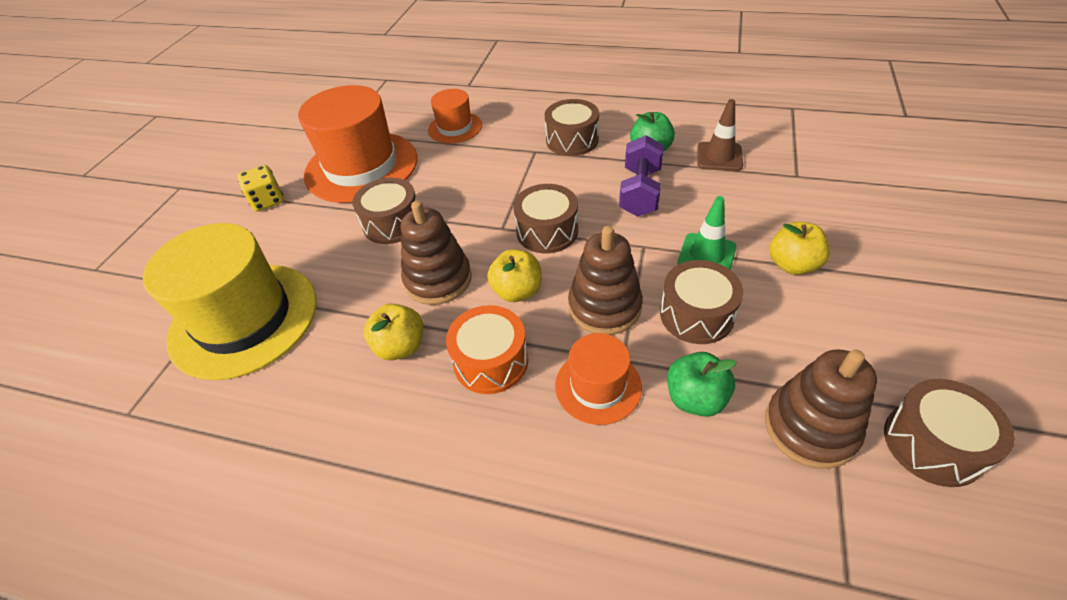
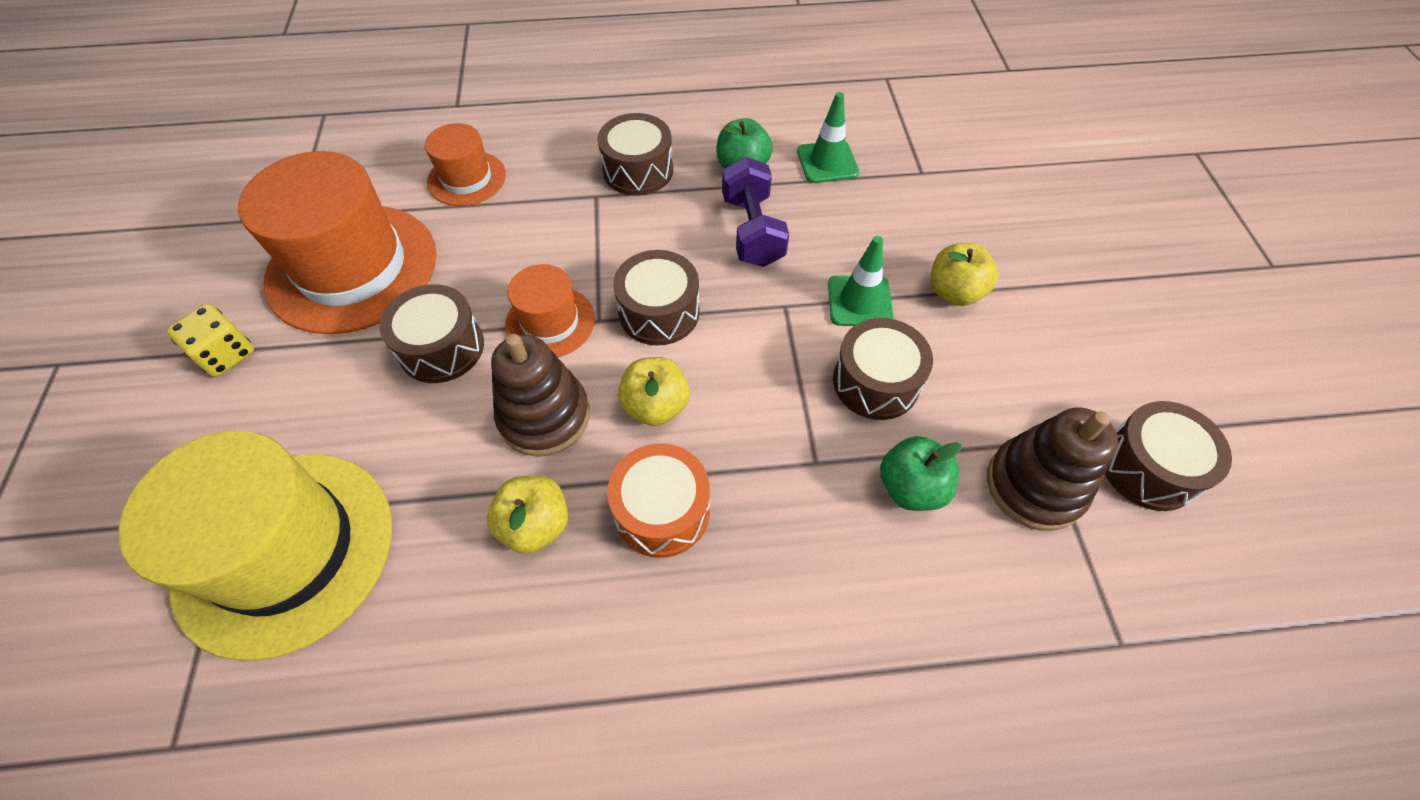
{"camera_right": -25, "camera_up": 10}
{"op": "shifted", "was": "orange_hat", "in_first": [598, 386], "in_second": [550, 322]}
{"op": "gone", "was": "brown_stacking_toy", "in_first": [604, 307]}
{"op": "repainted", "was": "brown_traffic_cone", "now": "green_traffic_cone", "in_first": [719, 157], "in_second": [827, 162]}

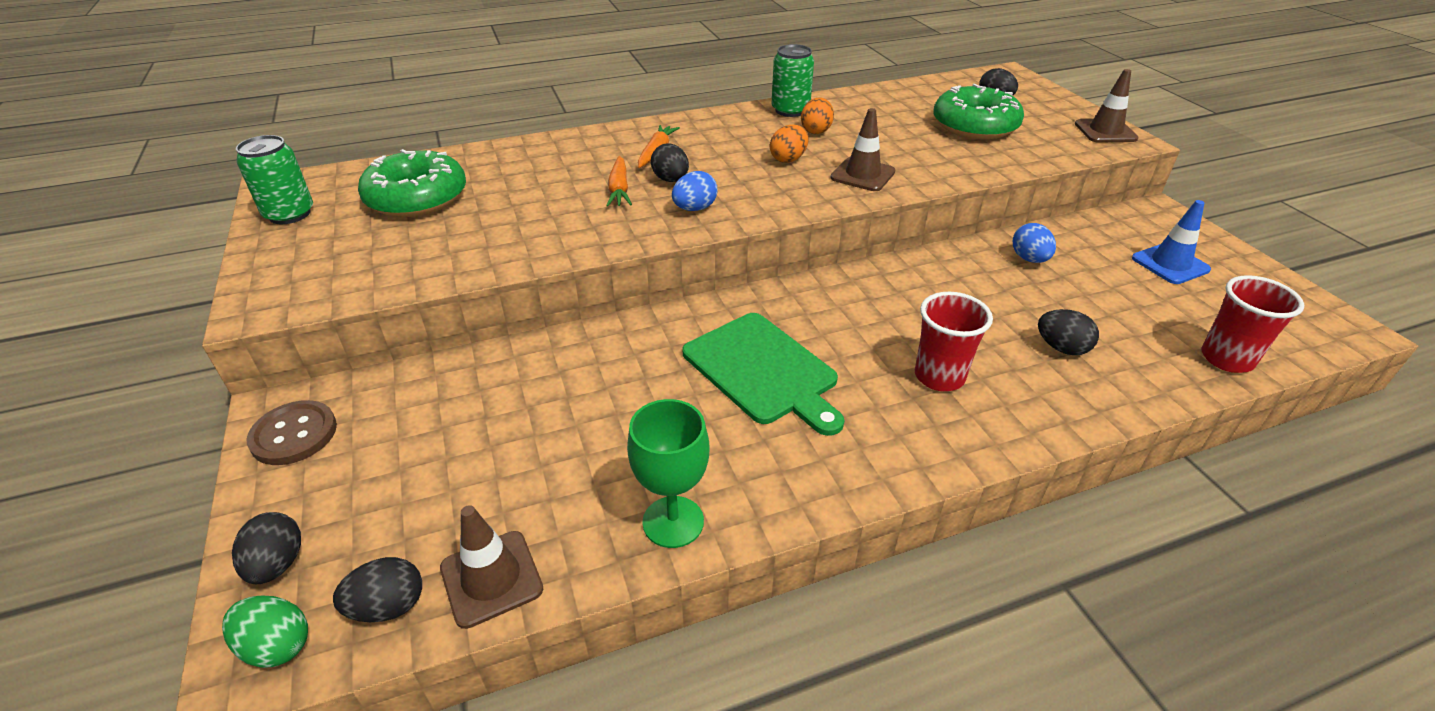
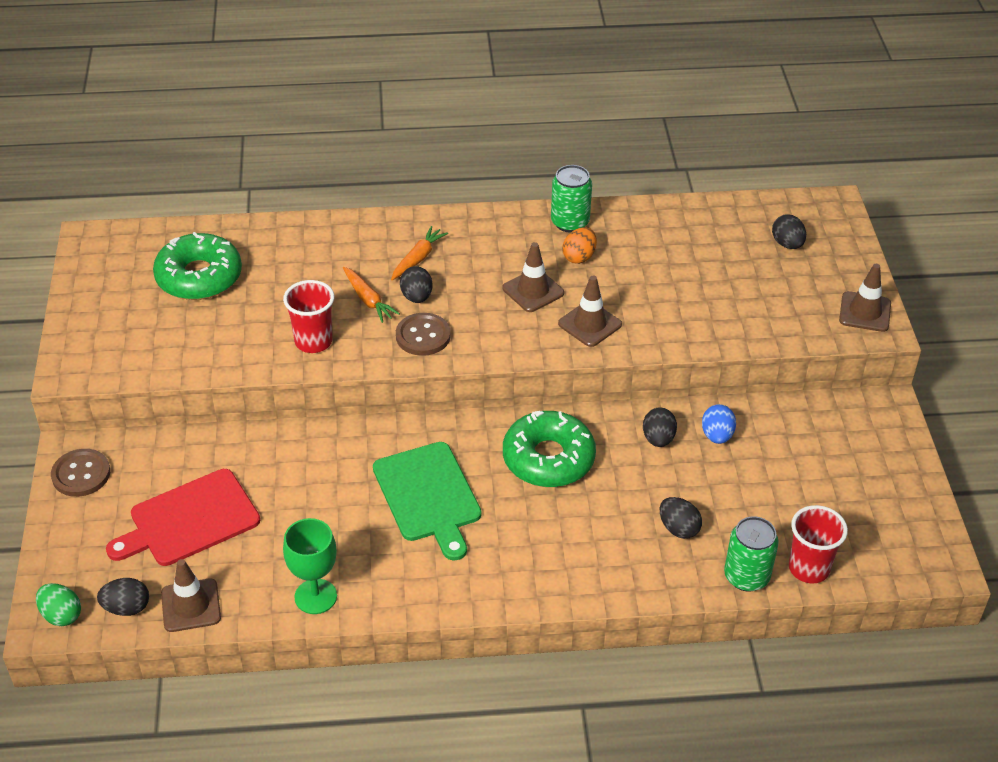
{"camera_right": 15, "camera_up": 5}
{"op": "shifted", "was": "black_egg", "in_first": [277, 564], "in_second": [658, 439]}
{"op": "shifted", "was": "green_can", "in_first": [289, 214], "in_second": [746, 576]}
{"op": "rotated", "was": "orange_carrot", "in_first": [619, 189], "in_second": [368, 300], "clockwise": -45}
{"op": "swapped", "was": "blue_egg", "now": "brown_button", "in_first": [695, 209], "in_second": [423, 336]}
{"op": "swapped", "was": "orange_egg", "now": "brown_traffic_cone", "in_first": [788, 159], "in_second": [533, 291]}
{"op": "shifted", "was": "red_cup", "in_first": [939, 376], "in_second": [313, 342]}
{"op": "shifted", "was": "green_donut", "in_first": [974, 126], "in_second": [548, 458]}
{"op": "gone", "was": "blue_traffic_cone", "in_first": [1170, 264]}
{"op": "new", "now": "red_cutting_board", "in_second": [190, 520]}

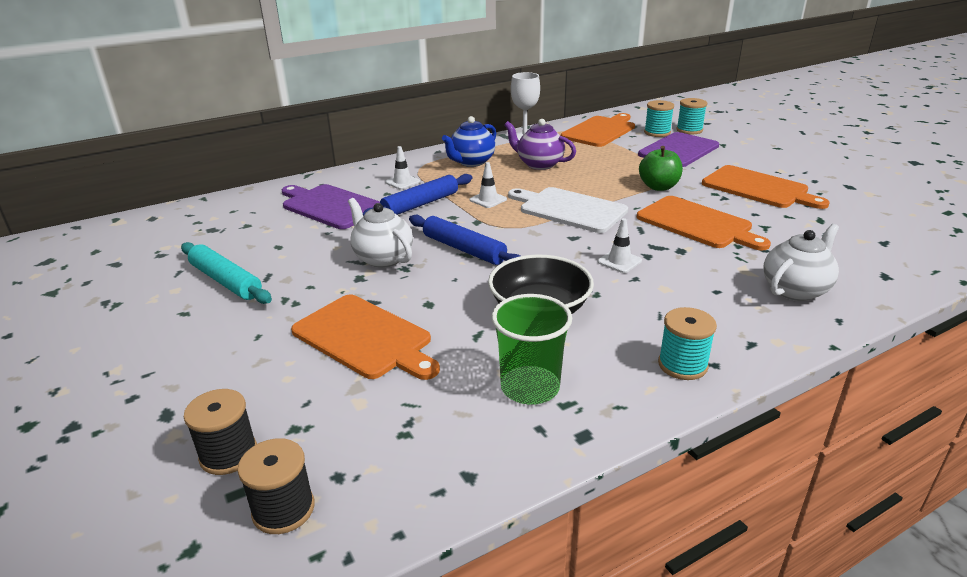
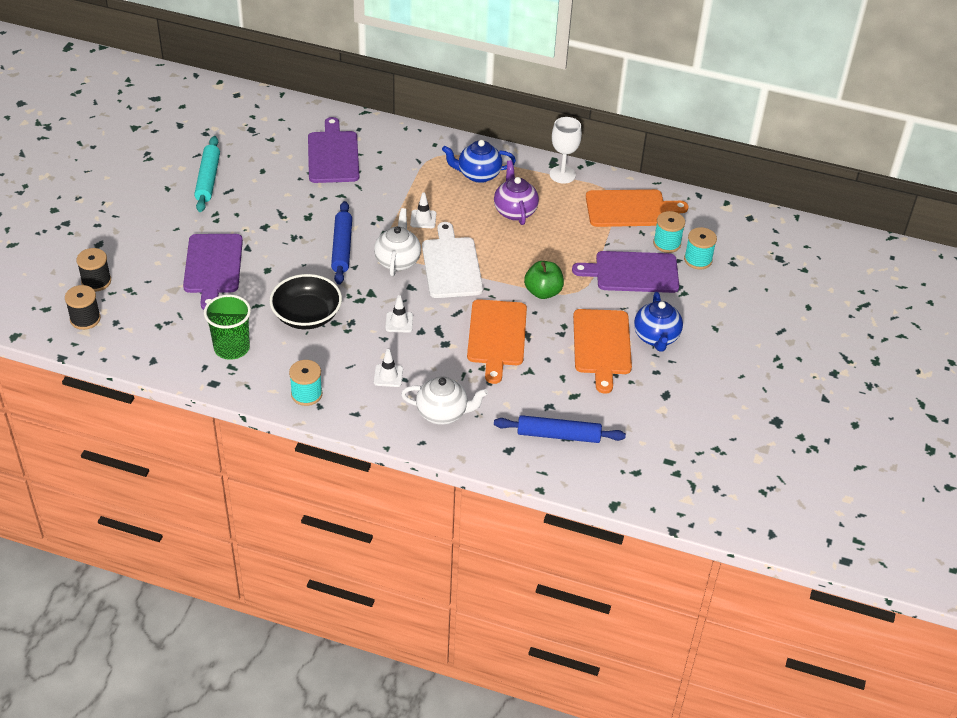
{"camera_right": 45, "camera_up": 15}
{"op": "repainted", "was": "orange_cutting_board", "now": "purple_cutting_board", "in_first": [365, 338], "in_second": [213, 266]}
{"op": "shifted", "was": "white_teapot", "in_first": [382, 258], "in_second": [397, 260]}
{"op": "shifted", "was": "blue_rolling_pin", "in_first": [420, 204], "in_second": [558, 435]}
{"op": "shifted", "was": "white_traffic_cone", "in_first": [402, 182], "in_second": [388, 376]}
{"op": "new", "now": "blue_teapot", "in_second": [656, 338]}

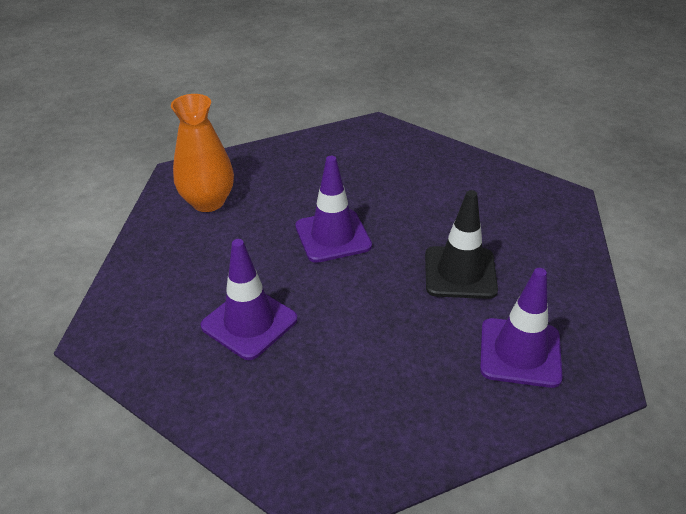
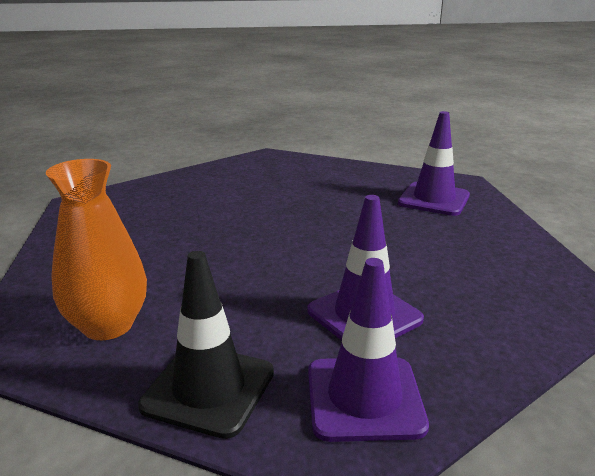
{"camera_right": -75, "camera_up": -15}
{"op": "shifted", "was": "purple_traffic_cone", "in_first": [333, 236], "in_second": [364, 398]}
{"op": "shifted", "was": "black_traffic_cone", "in_first": [460, 273], "in_second": [208, 389]}

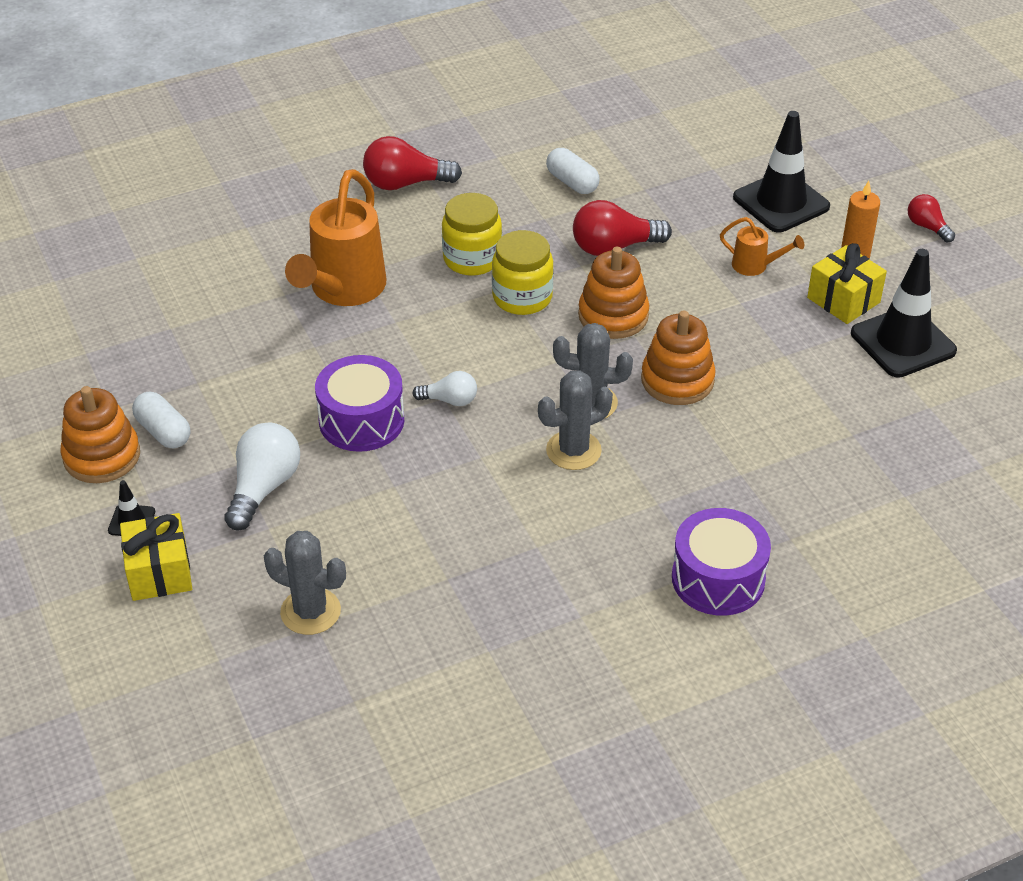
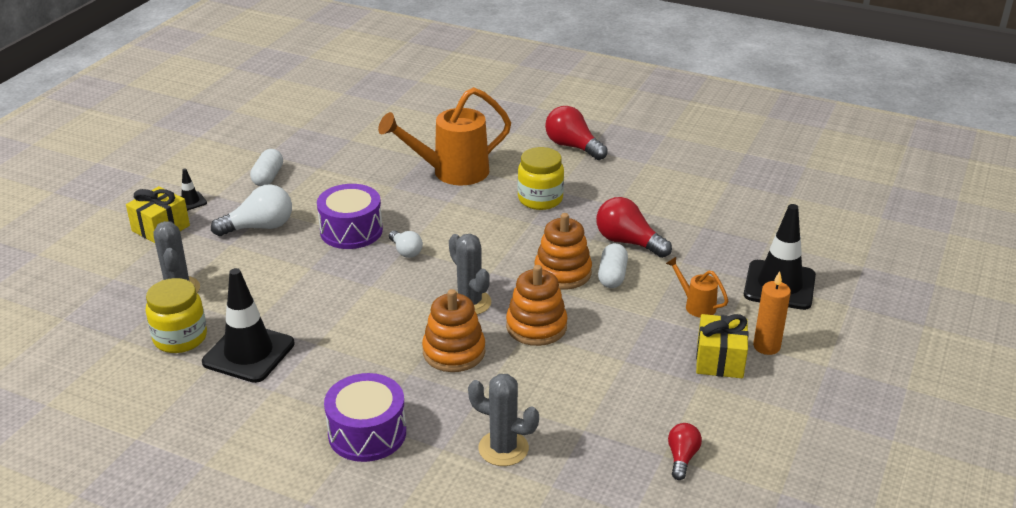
{"camera_right": 50, "camera_up": -10}
{"op": "shifted", "was": "orange_stacking_toy", "in_first": [102, 456], "in_second": [454, 352]}
{"op": "shifted", "was": "yellow_jar", "in_first": [522, 297], "in_second": [180, 338]}
{"op": "shifted", "was": "grey_cactus", "in_first": [573, 450], "in_second": [503, 448]}
{"op": "shifted", "was": "white_capsule", "in_first": [572, 182], "in_second": [612, 276]}
{"op": "rotated", "was": "orange_watering_can", "in_first": [755, 266], "in_second": [696, 305], "clockwise": 150}
{"op": "shifted", "was": "black_traffic_cone", "in_first": [903, 342], "in_second": [249, 353]}
{"op": "shifted", "was": "red_light_bulb", "in_first": [927, 227], "in_second": [682, 457]}

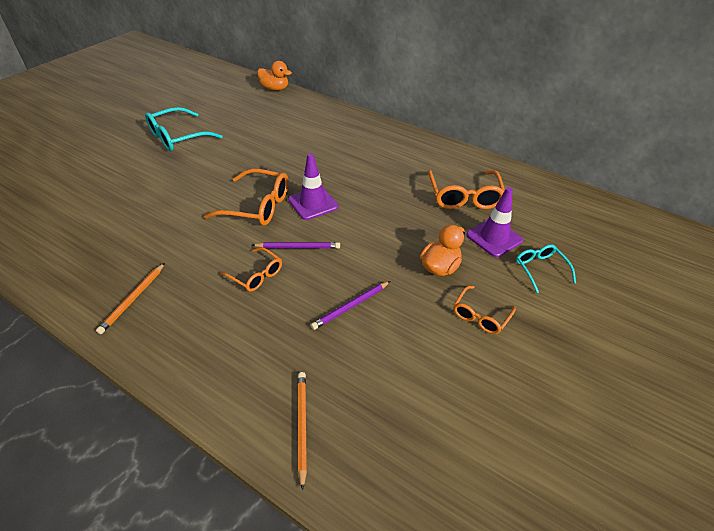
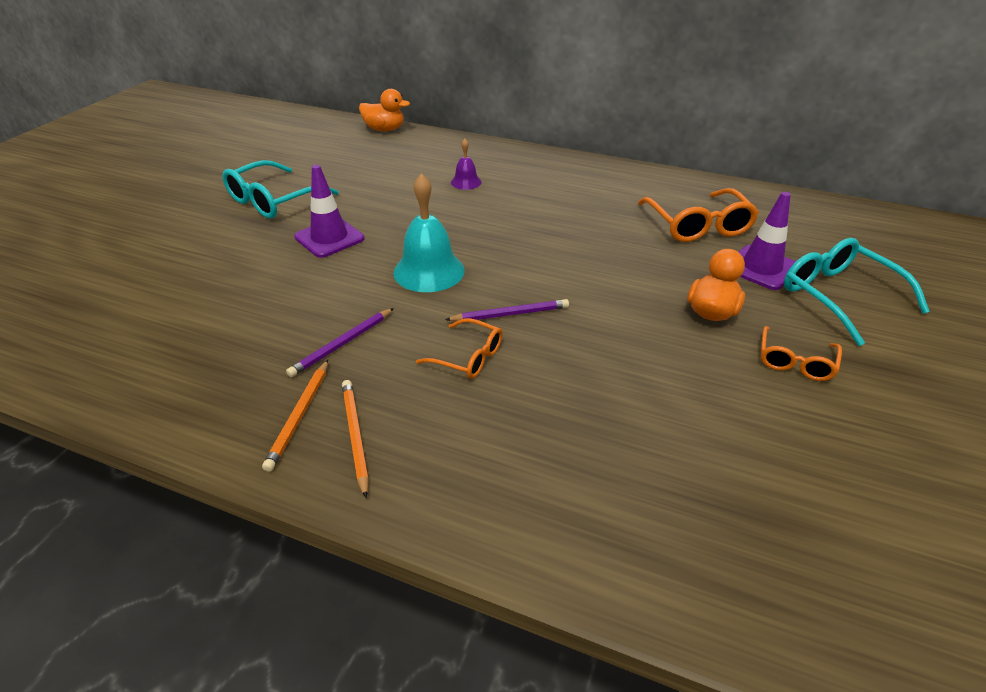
{"camera_right": -10, "camera_up": -5}
{"op": "swapped", "was": "orange_glasses", "now": "turquoise_bell", "in_first": [258, 206], "in_second": [429, 271]}
{"op": "shifted", "was": "purple_traffic_cone", "in_first": [313, 203], "in_second": [329, 238]}
{"op": "shifted", "was": "orange_pencil", "in_first": [301, 426], "in_second": [355, 436]}
{"op": "shifted", "was": "purple_pencil", "in_first": [351, 306], "in_second": [342, 344]}
{"op": "scaled", "was": "turquoise_glasses", "in_first": [540, 269], "in_second": [838, 296], "ratio": 1.69}
{"op": "new", "now": "purple_bell", "in_second": [466, 182]}

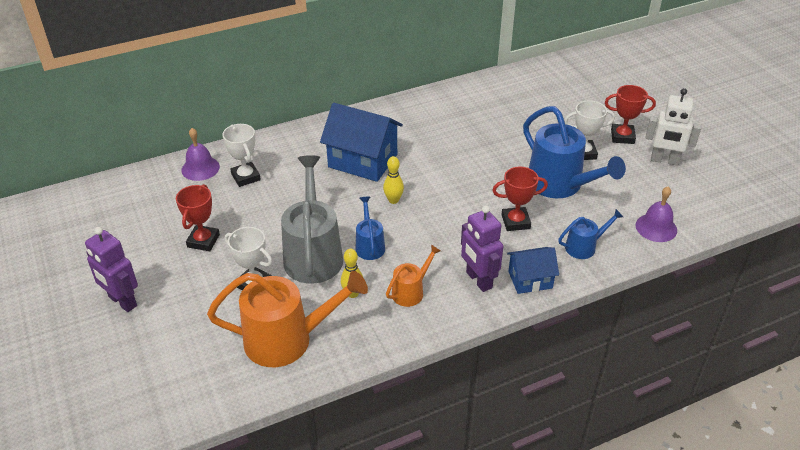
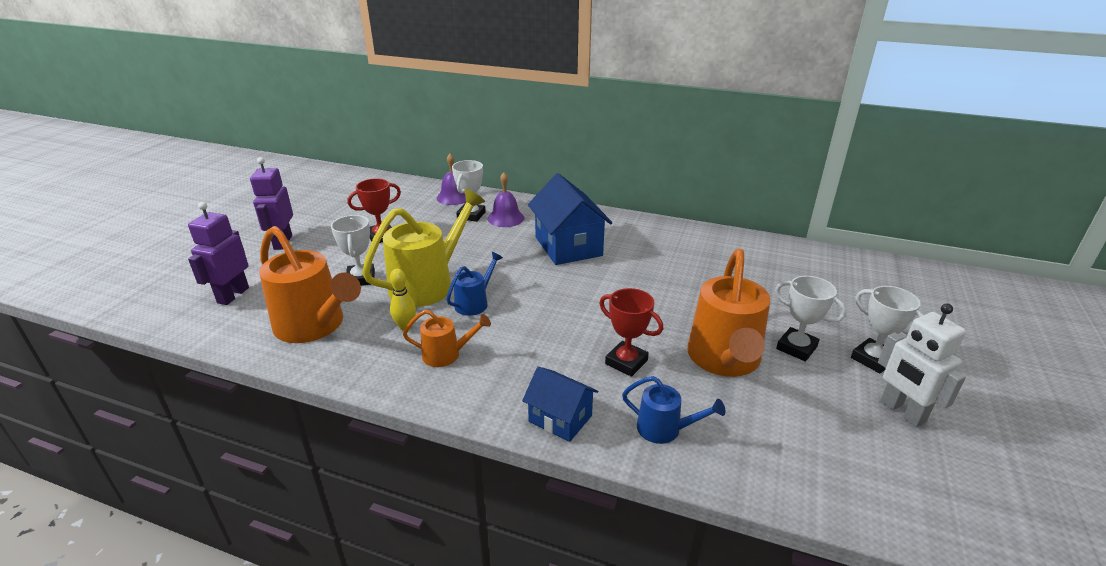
{"camera_right": 45, "camera_up": -10}
{"op": "repainted", "was": "grey_watering_can", "now": "yellow_watering_can", "in_first": [313, 253], "in_second": [428, 284]}
{"op": "gone", "was": "yellow_bowling_pin", "in_first": [393, 200]}
{"op": "shifted", "was": "purple_robot", "in_first": [478, 280], "in_second": [233, 295]}
{"op": "repainted", "was": "blue_watering_can", "now": "orange_watering_can", "in_first": [560, 185], "in_second": [724, 360]}
{"op": "repainted", "was": "red_trophy", "now": "white_trophy", "in_first": [622, 136], "in_second": [873, 359]}
{"op": "shifted", "was": "purple_bell", "in_first": [656, 227], "in_second": [506, 218]}

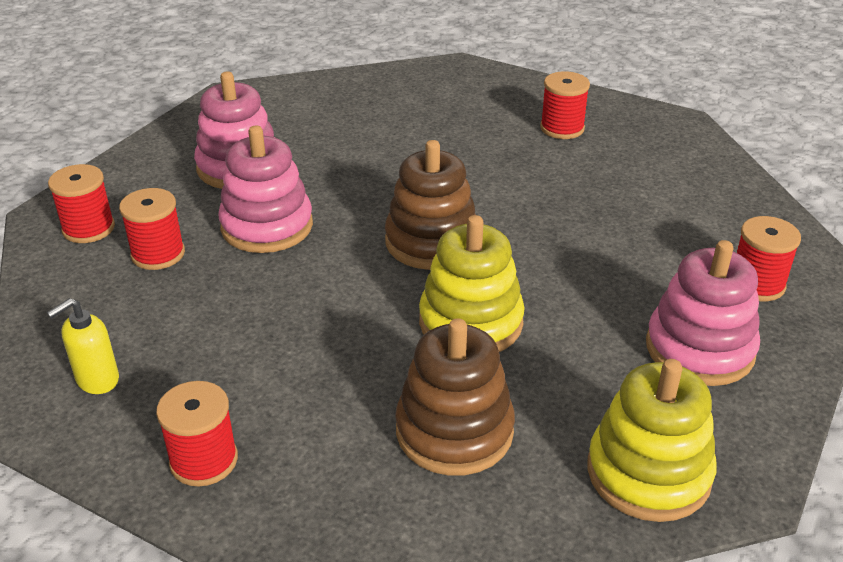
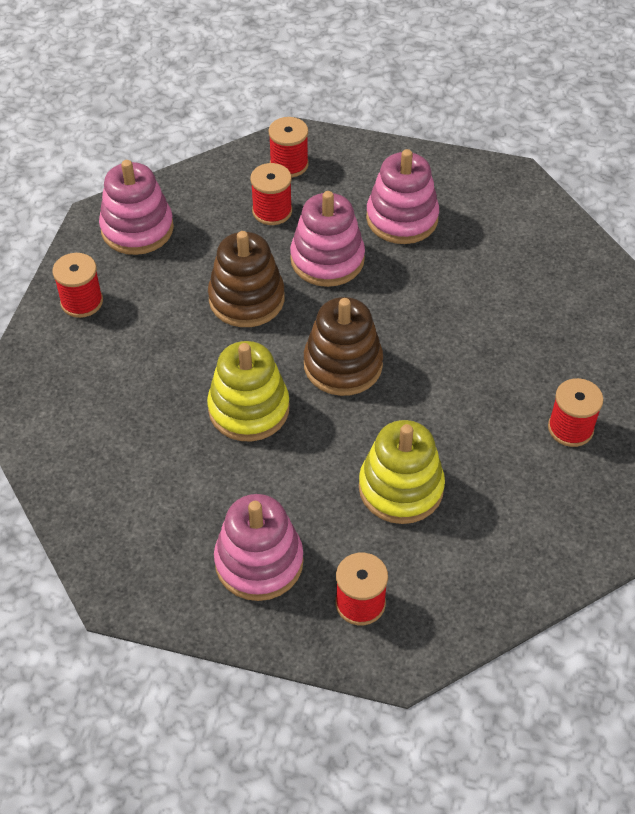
{"camera_right": 75, "camera_up": 15}
{"op": "swapped", "was": "yellow_soap_dispenser", "now": "pink_stacking_toy", "in_first": [97, 380], "in_second": [137, 229]}
{"op": "shifted", "was": "brown_stacking_toy", "in_first": [454, 431], "in_second": [246, 299]}
{"op": "shifted", "was": "yellow_stacking_toy", "in_first": [648, 473], "in_second": [401, 488]}

